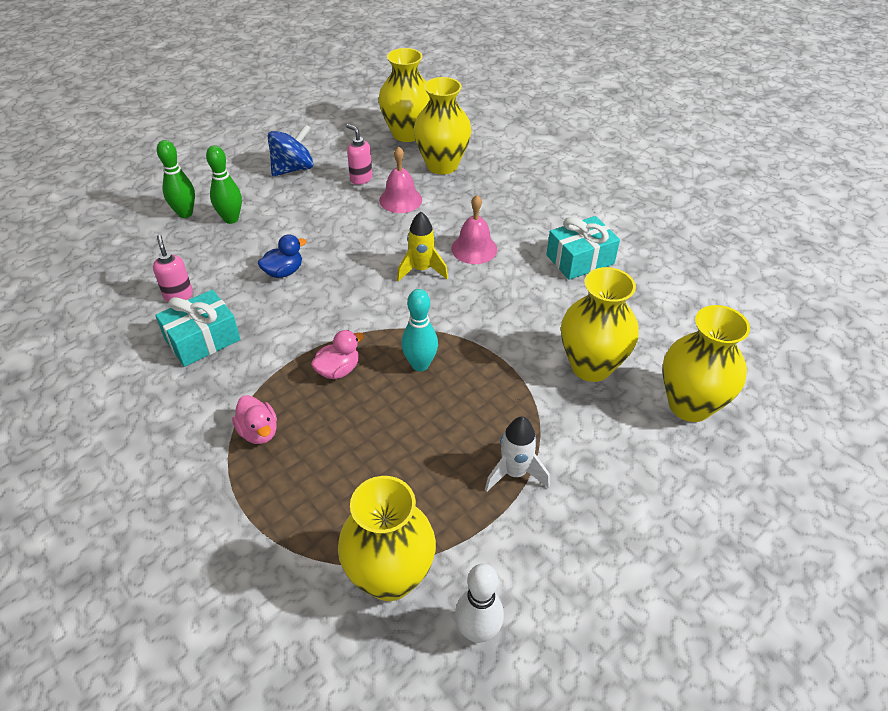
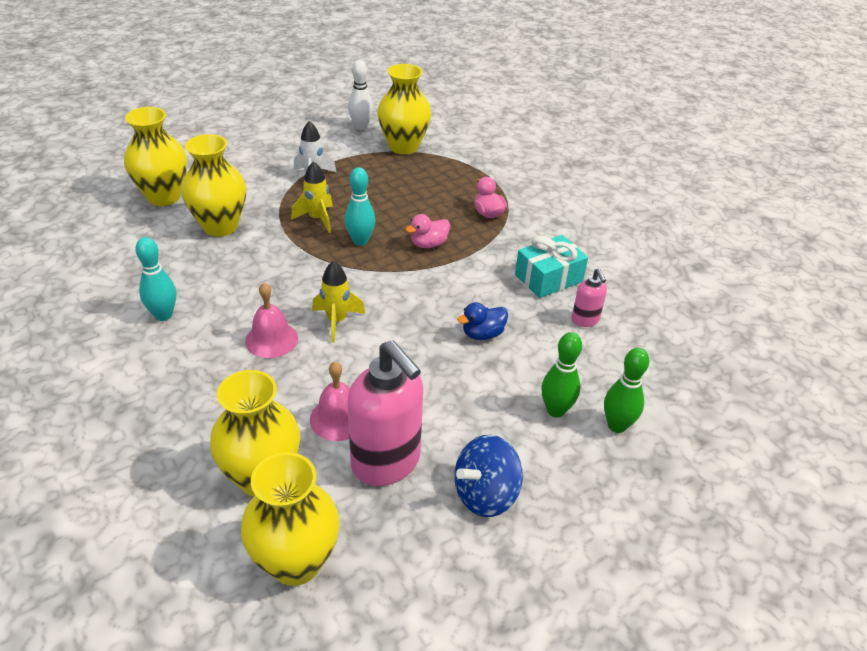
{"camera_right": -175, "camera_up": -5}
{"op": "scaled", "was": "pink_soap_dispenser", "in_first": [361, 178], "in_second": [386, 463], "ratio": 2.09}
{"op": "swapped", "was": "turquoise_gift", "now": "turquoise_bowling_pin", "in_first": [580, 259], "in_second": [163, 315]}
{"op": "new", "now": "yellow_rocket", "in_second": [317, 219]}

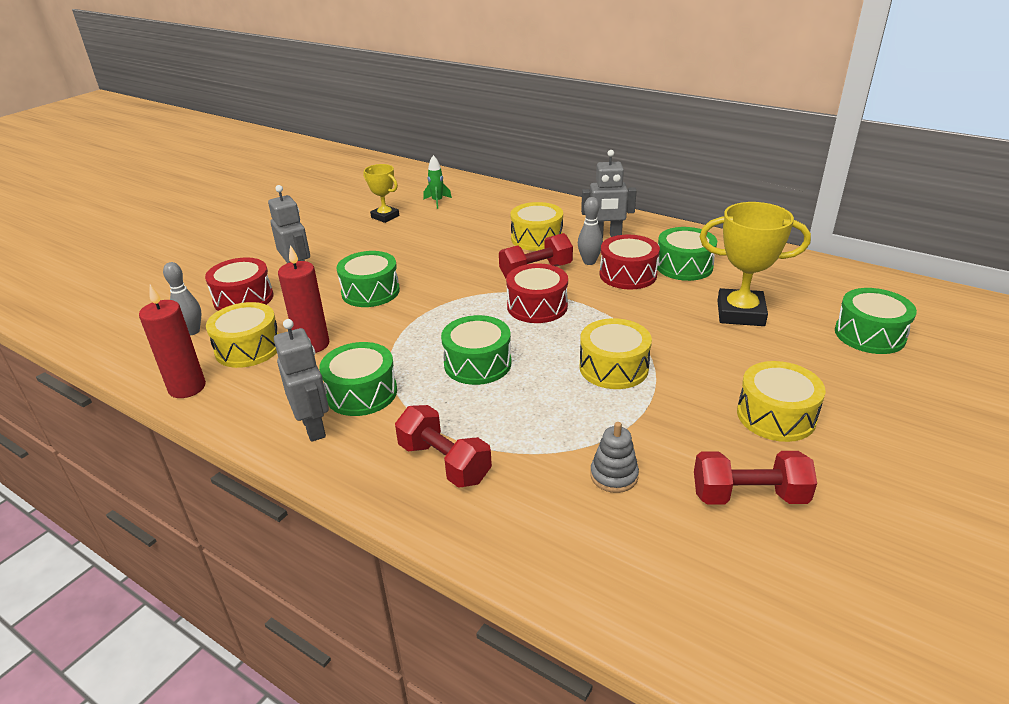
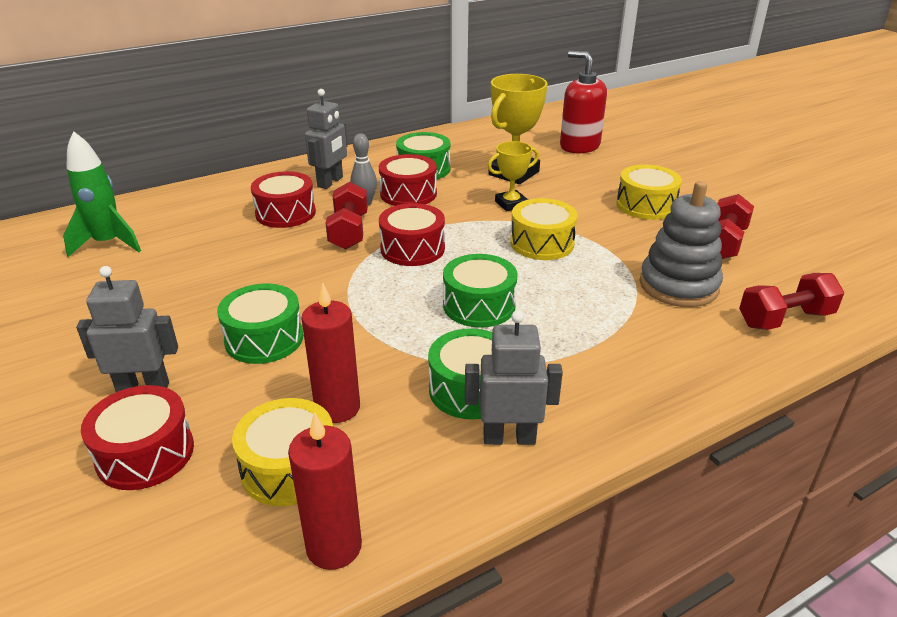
{"camera_right": -65, "camera_up": 0}
{"op": "gone", "was": "grey_bowling_pin", "in_first": [192, 331]}
{"op": "shifted", "was": "yellow_trophy", "in_first": [385, 216], "in_second": [511, 204]}
{"op": "shifted", "was": "red_dumbbell", "in_first": [444, 462], "in_second": [785, 319]}
{"op": "scaled", "was": "green_rocket", "in_first": [437, 202], "in_second": [108, 244], "ratio": 1.78}
{"op": "repainted", "was": "yellow_drum", "now": "red_drum", "in_first": [537, 238], "in_second": [285, 213]}
{"op": "scaled", "was": "grey_stacking_toy", "in_first": [614, 475], "in_second": [678, 285], "ratio": 1.93}
{"op": "swapped", "was": "green_drum", "now": "red_soap_dispenser", "in_first": [869, 335], "in_second": [579, 146]}

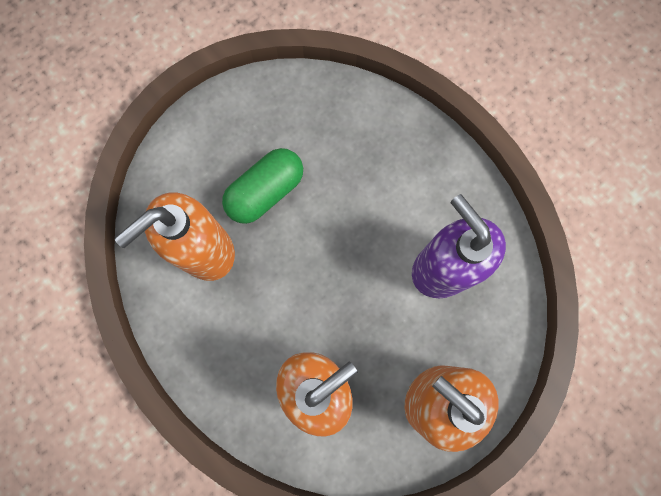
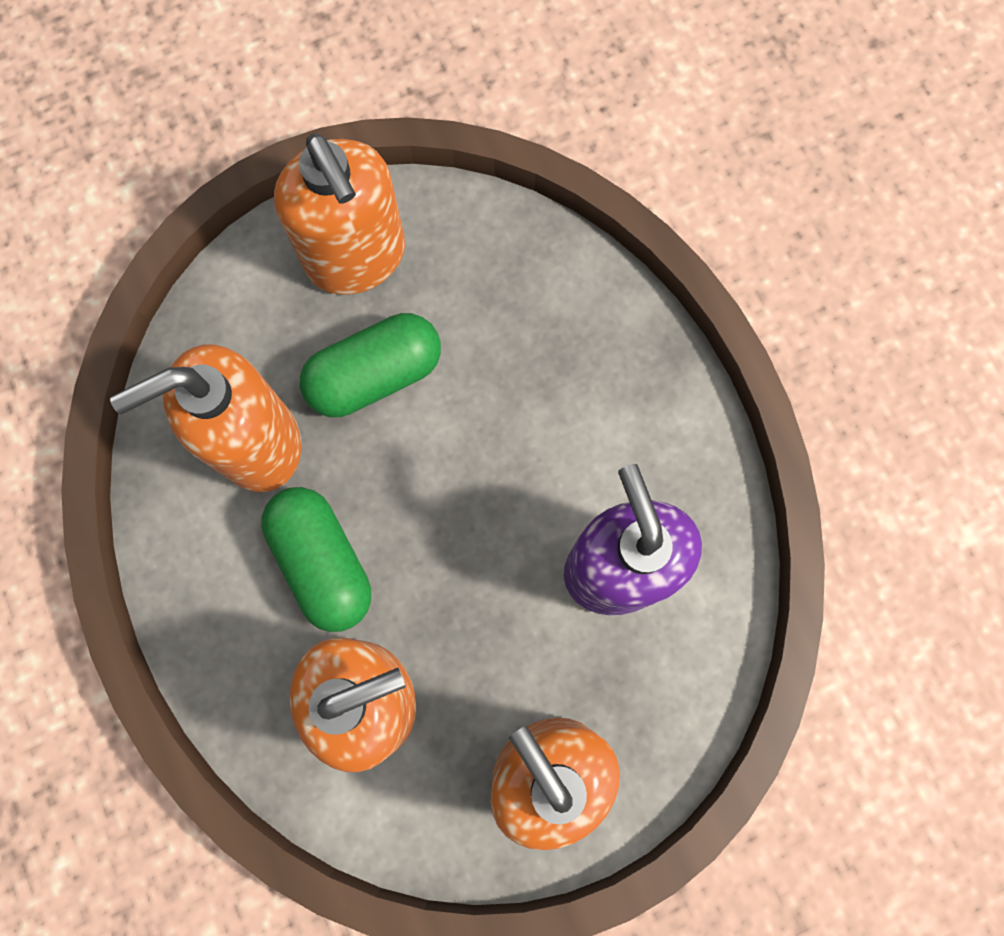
{"camera_right": 15, "camera_up": 0}
{"op": "new", "now": "green_capsule", "in_second": [322, 562]}
{"op": "new", "now": "orange_soap_dispenser", "in_second": [356, 257]}

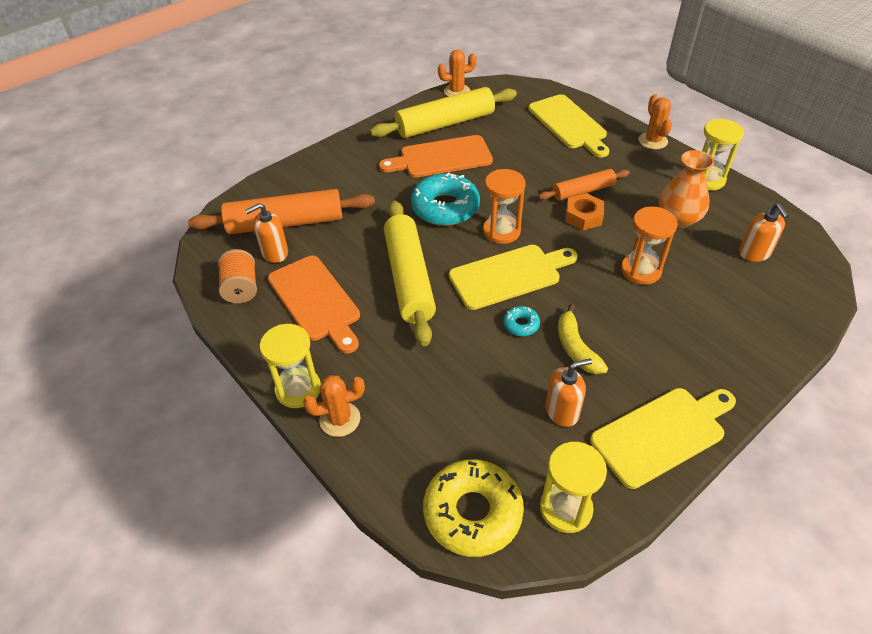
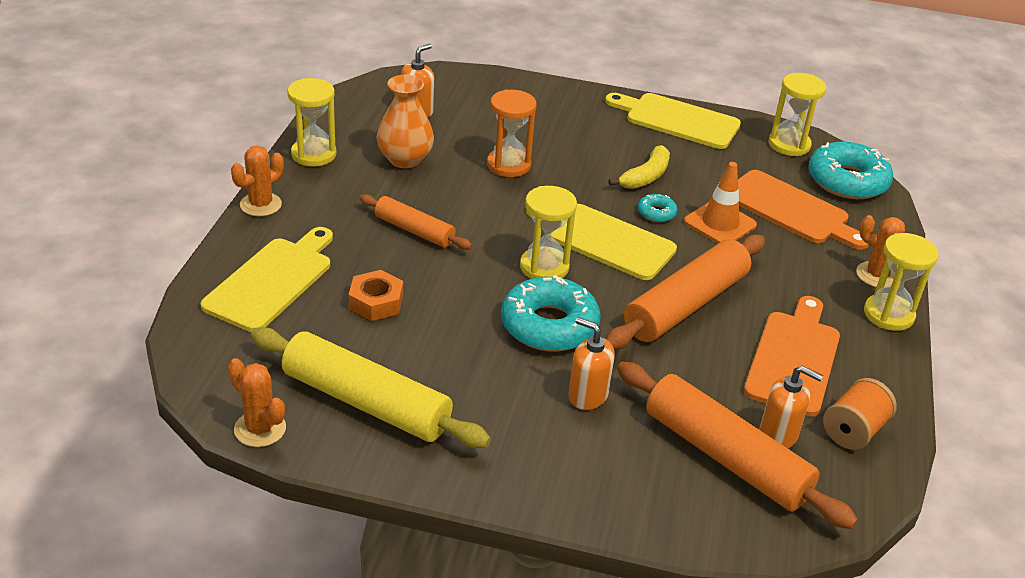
{"camera_right": -130, "camera_up": -10}
{"op": "shifted", "was": "orange_cutting_board", "in_first": [441, 158], "in_second": [790, 210]}
{"op": "repainted", "was": "yellow_rolling_pin", "now": "orange_rolling_pin", "in_first": [409, 278], "in_second": [685, 305]}
{"op": "repainted", "was": "yellow_donut", "now": "turquoise_donut", "in_first": [472, 513], "in_second": [847, 181]}
{"op": "repainted", "was": "orange_hourglass", "now": "yellow_hourglass", "in_first": [501, 231], "in_second": [544, 267]}
{"op": "shifted", "was": "orange_soap_dispenser", "in_first": [562, 411], "in_second": [587, 395]}
{"op": "shifted", "was": "orange_nut", "in_first": [583, 216], "in_second": [376, 302]}
{"op": "new", "now": "orange_traffic_cone", "in_second": [720, 223]}

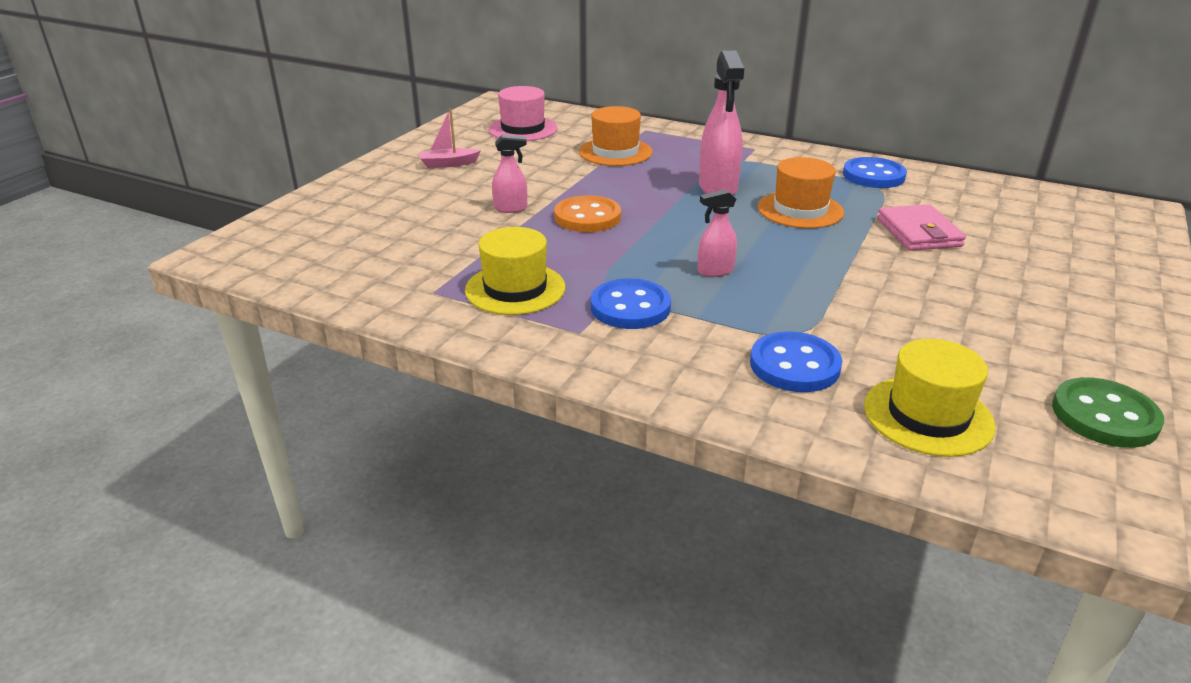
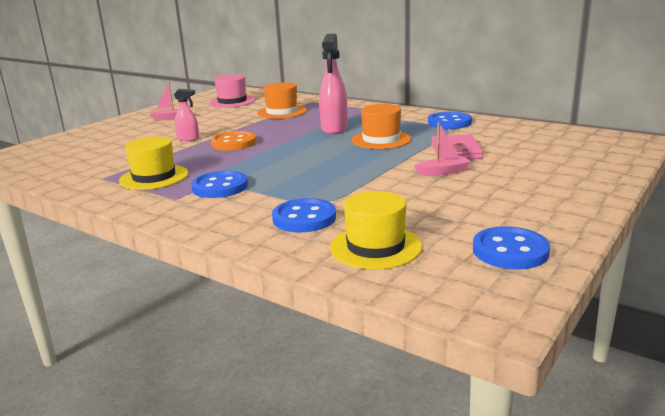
{"camera_right": 10, "camera_up": -10}
{"op": "gone", "was": "pink_spray_bottle", "in_first": [715, 271]}
{"op": "repainted", "was": "green_button", "now": "blue_button", "in_first": [1104, 416], "in_second": [510, 251]}
{"op": "new", "now": "pink_boat", "in_second": [443, 172]}

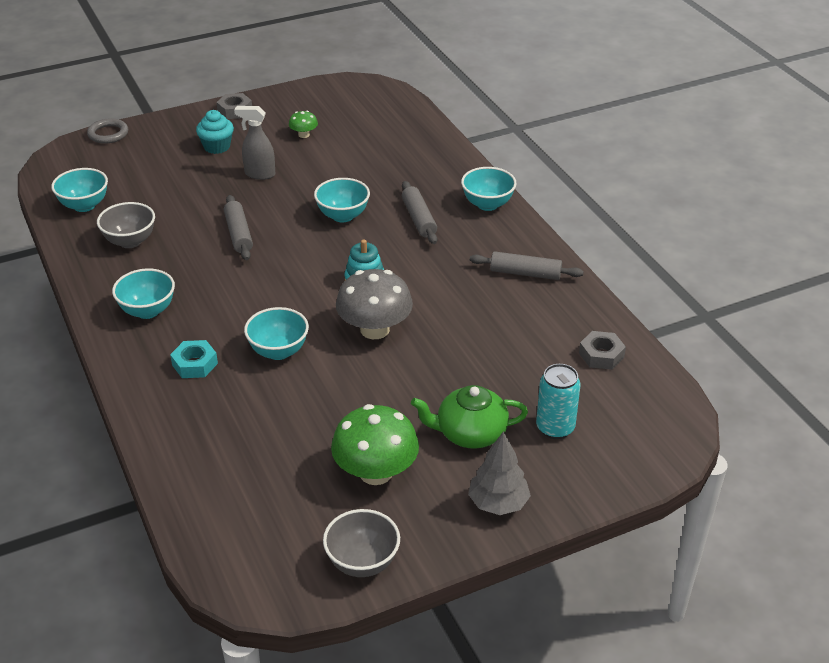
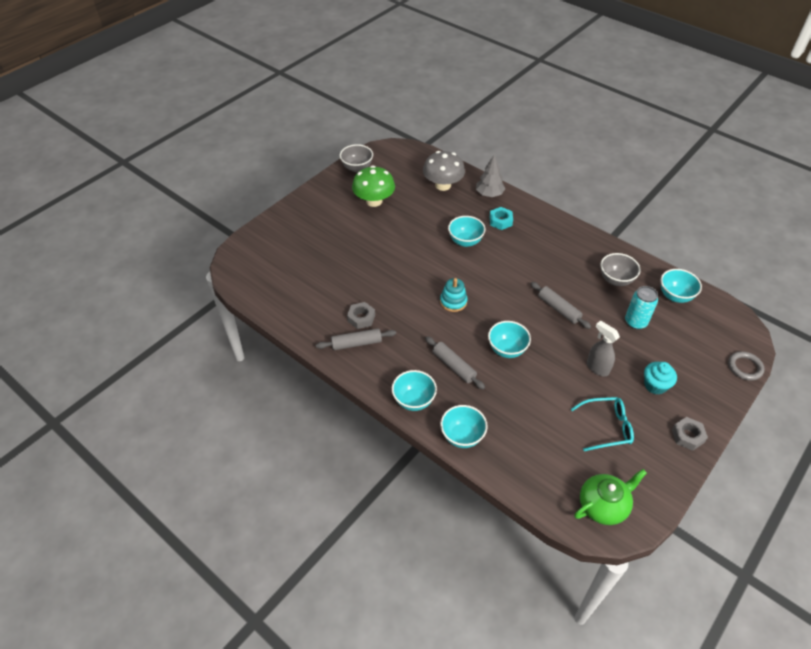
{"camera_right": 155, "camera_up": 10}
{"op": "shifted", "was": "turquoise_bowl", "in_first": [147, 311], "in_second": [462, 436]}
{"op": "rotated", "was": "grey_spray_bottle", "in_first": [259, 174], "in_second": [597, 368], "clockwise": -120}
{"op": "swapped", "was": "green_mushroom", "now": "turquoise_glasses", "in_first": [304, 135], "in_second": [606, 427]}
{"op": "shifted", "was": "grey_mushroom", "in_first": [374, 329], "in_second": [443, 185]}
{"op": "shifted", "was": "green_teapot", "in_first": [470, 433], "in_second": [603, 505]}
{"op": "shifted", "was": "grey_tree", "in_first": [498, 503], "in_second": [489, 194]}
{"op": "shifted", "was": "turquoise_can", "in_first": [555, 428], "in_second": [635, 322]}
{"op": "shifted", "was": "grey_nut", "in_first": [601, 355], "in_second": [361, 318]}

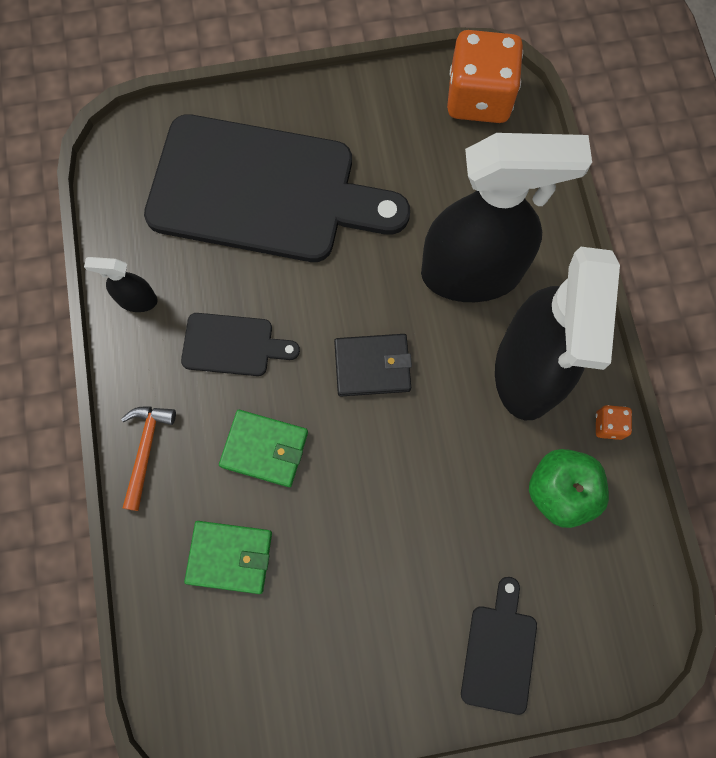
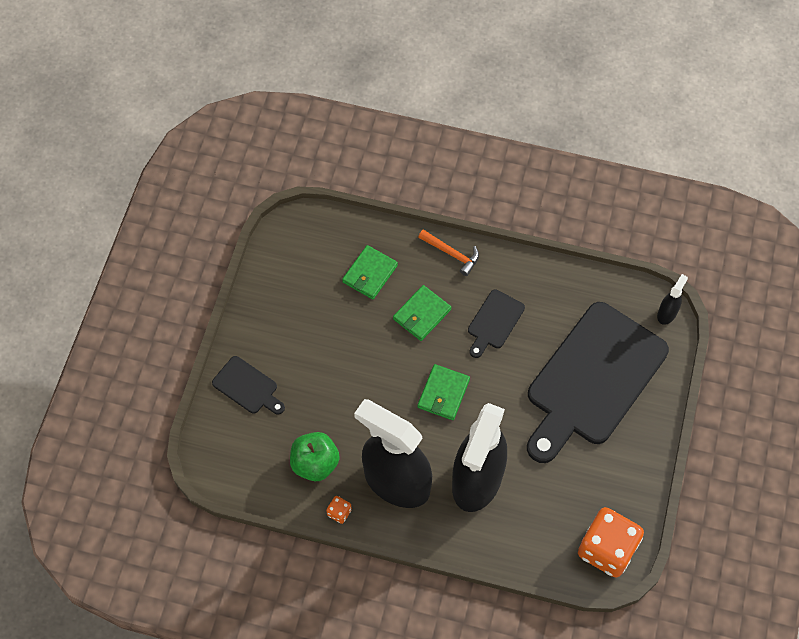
{"camera_right": 115, "camera_up": -10}
{"op": "shifted", "was": "black_spray_bottle", "in_first": [137, 300], "in_second": [667, 313]}
{"op": "repainted", "was": "black_wallet", "now": "green_wallet", "in_first": [372, 366], "in_second": [443, 393]}

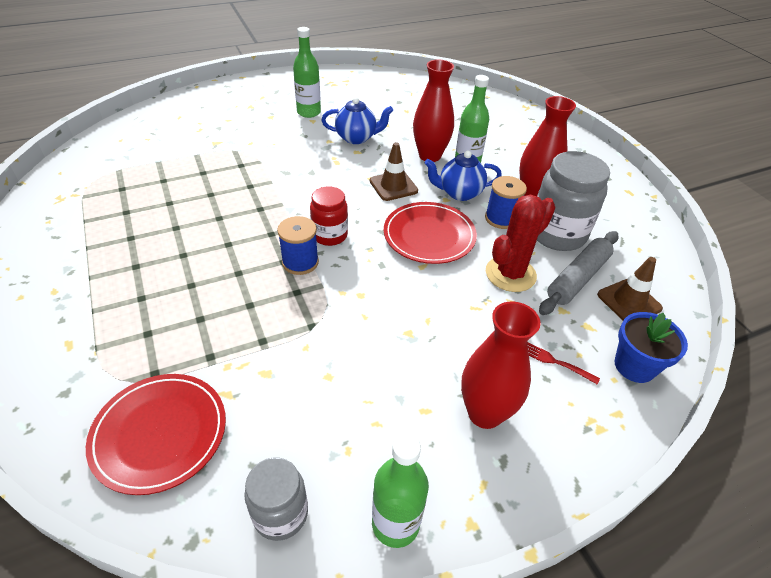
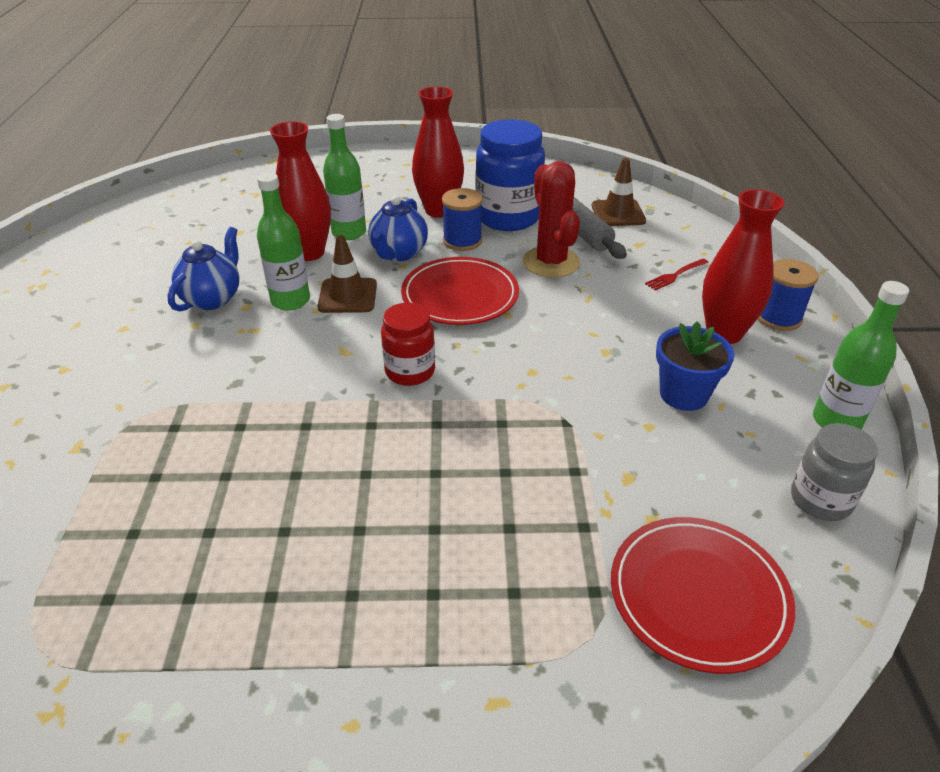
{"camera_right": -65, "camera_up": -5}
{"op": "shifted", "was": "blue_spool", "in_first": [300, 262], "in_second": [778, 317]}
{"op": "shifted", "was": "green_bottle", "in_first": [309, 112], "in_second": [290, 301]}
{"op": "repainted", "was": "grey_jar", "now": "blue_jar", "in_first": [557, 234], "in_second": [508, 217]}
{"op": "shifted", "was": "blue_flower_pot", "in_first": [634, 366], "in_second": [683, 394]}

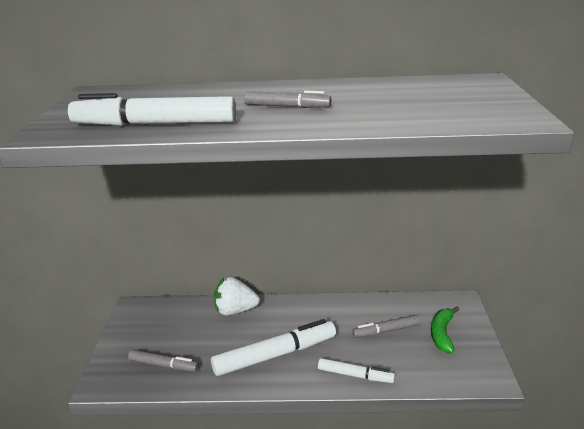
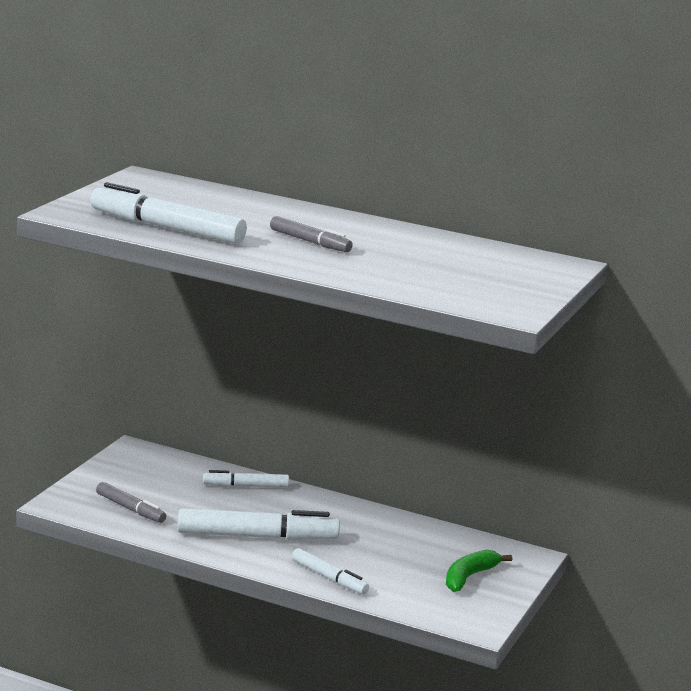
{"camera_right": 20, "camera_up": -5}
{"op": "swapped", "was": "white_strawberry", "now": "white_marker", "in_first": [235, 311], "in_second": [246, 486]}
{"op": "gone", "was": "grey_marker", "in_first": [386, 331]}

